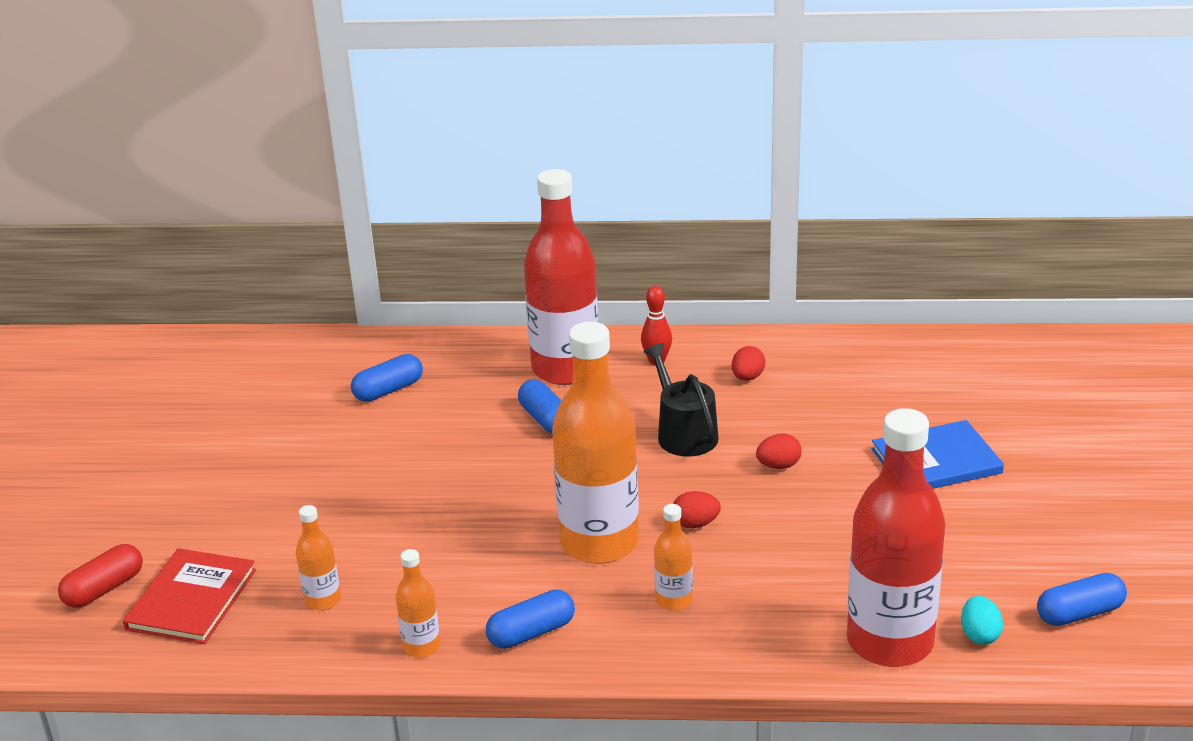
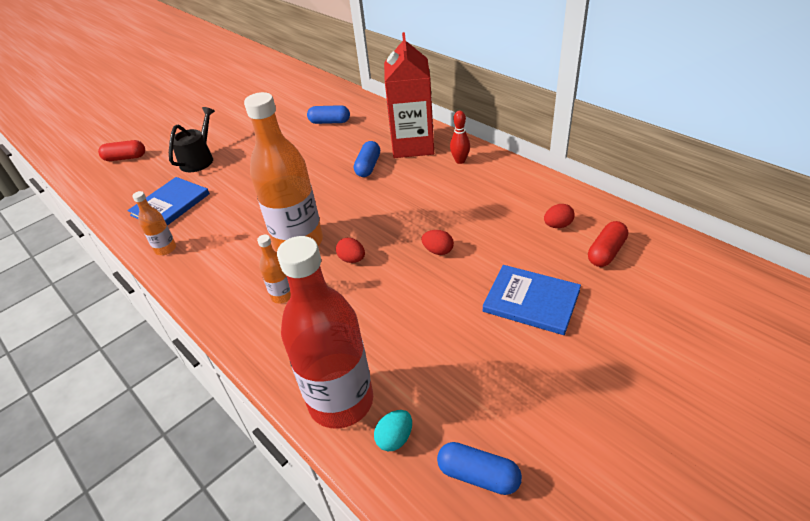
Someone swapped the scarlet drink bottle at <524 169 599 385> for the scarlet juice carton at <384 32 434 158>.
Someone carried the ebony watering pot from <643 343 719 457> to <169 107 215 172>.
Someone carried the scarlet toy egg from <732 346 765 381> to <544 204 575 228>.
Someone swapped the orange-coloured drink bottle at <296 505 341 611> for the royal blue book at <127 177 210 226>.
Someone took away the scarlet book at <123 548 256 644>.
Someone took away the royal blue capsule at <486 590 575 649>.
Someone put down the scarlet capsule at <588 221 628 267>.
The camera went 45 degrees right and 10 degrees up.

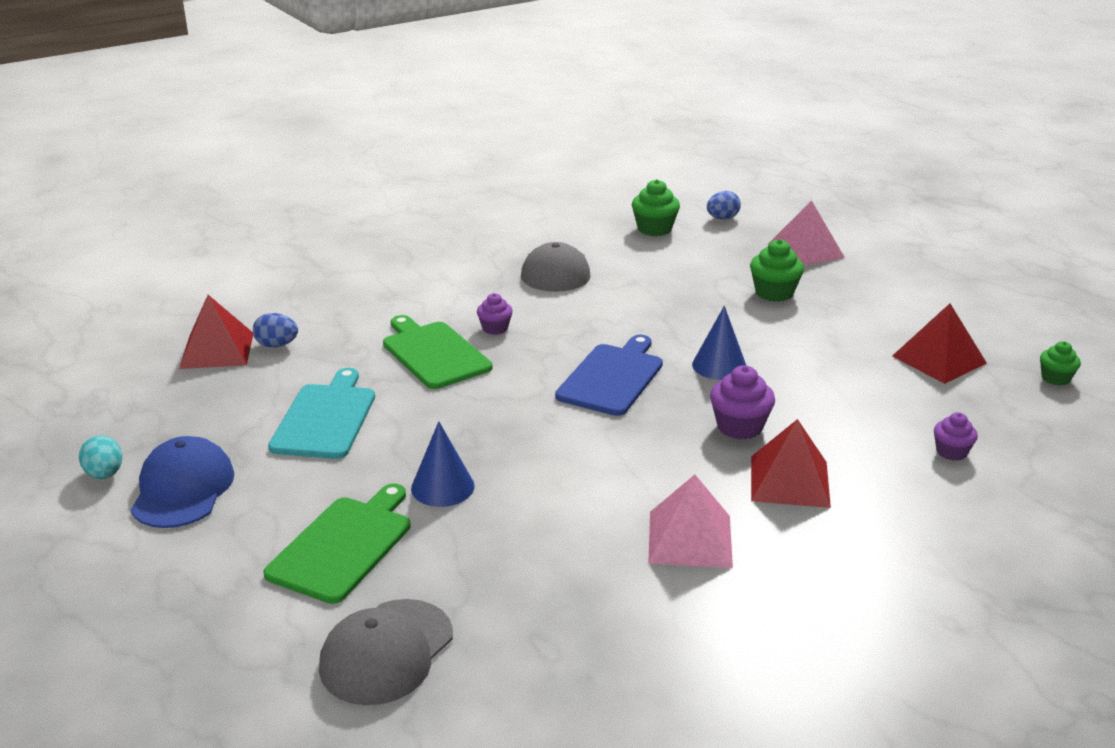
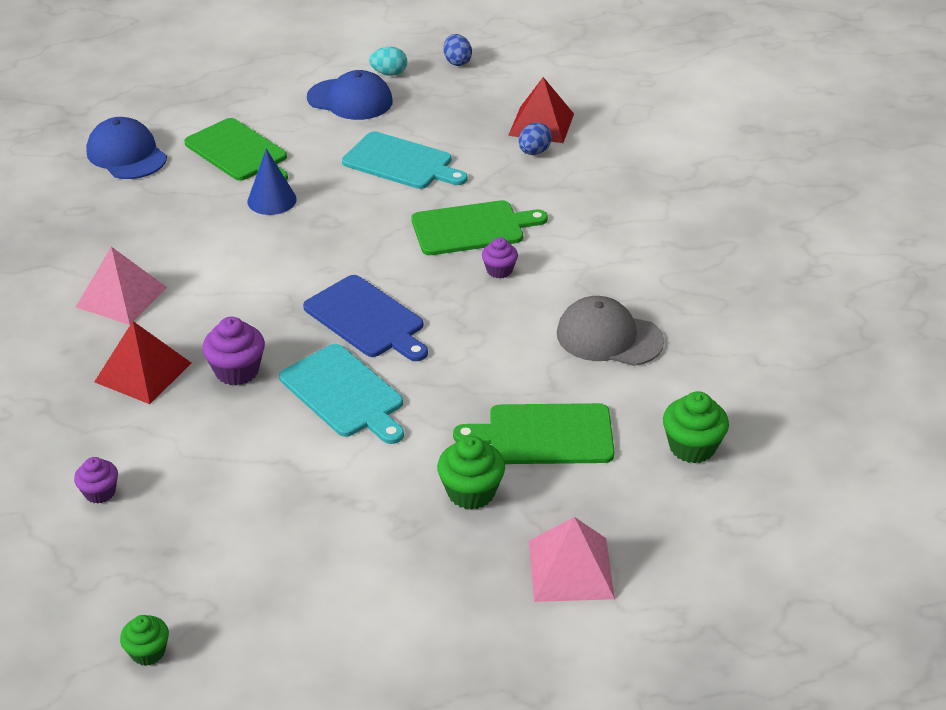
Someone carried the royal blue toy egg from <707 191 741 220> to <443 34 472 66>.
Someone took away the scarlet pyramid at <892 303 987 384>.
Someone swapped the royal blue cone at <692 306 746 380> for the aqua chopping board at <279 344 404 444>.
Someone repainted the gray baseball cap at <319 599 453 705>, which became the royal blue baseball cap at <86 117 167 179>.
Someone put down the green chopping board at <453 403 615 464>.
The camera went 110 degrees right and 10 degrees up.

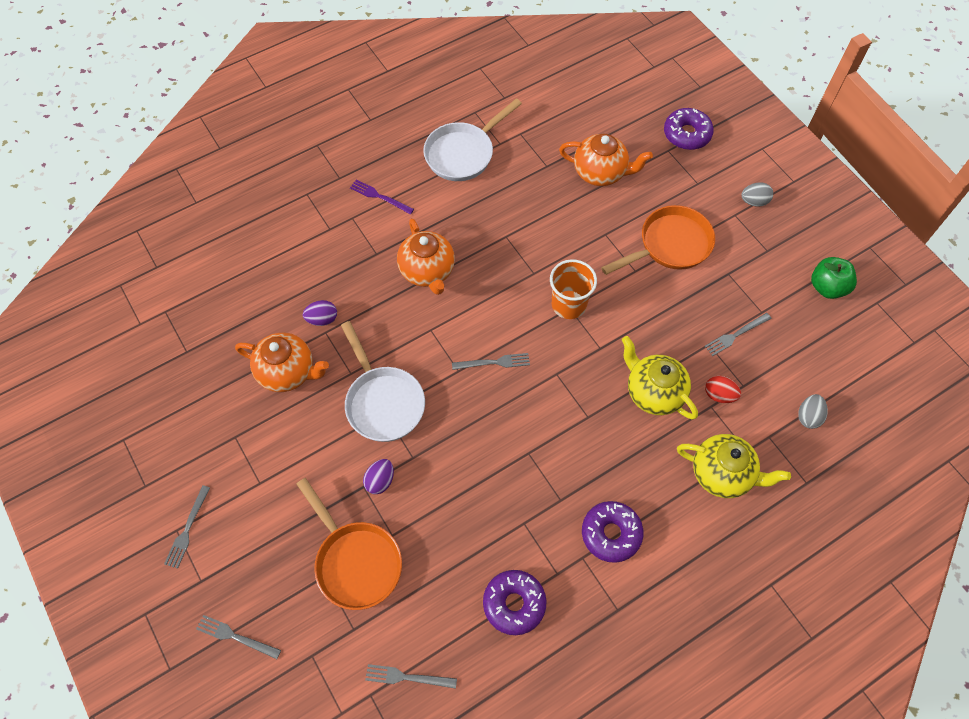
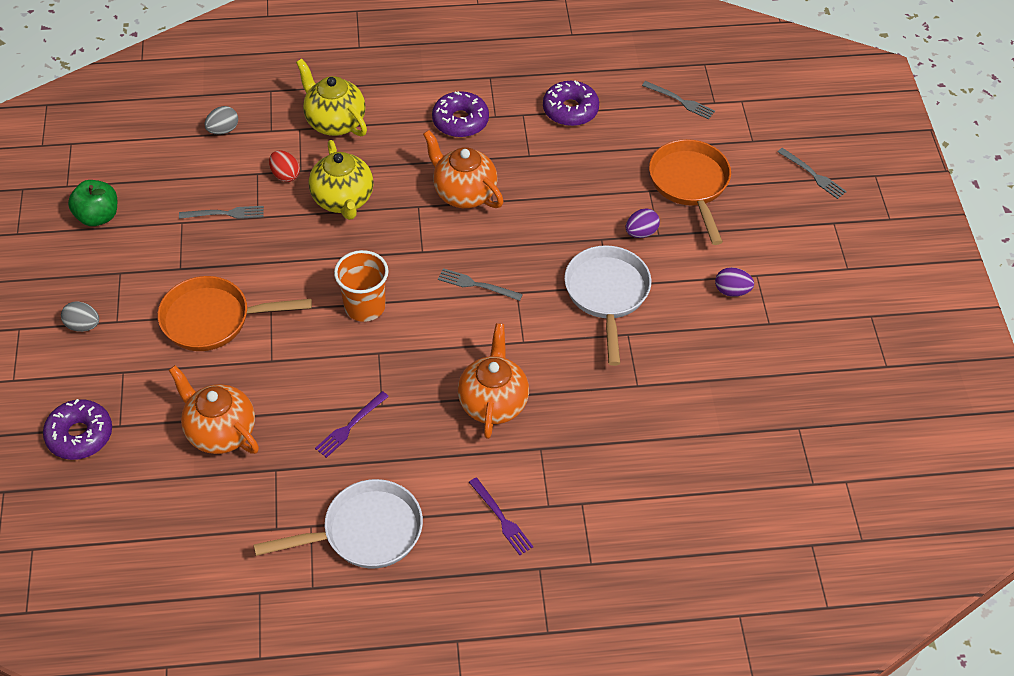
Someone carried the violet toy egg from <303 300 337 326> to <715 267 754 297>.
Someone carried the orange-coloured teapot from <235 333 329 392> to <423 130 503 208>.
Someone took away the gray table fork at <164 485 210 569>.
Someone put down the violet table fork at <315 391 389 458>.
The camera went 155 degrees left and 10 degrees down.

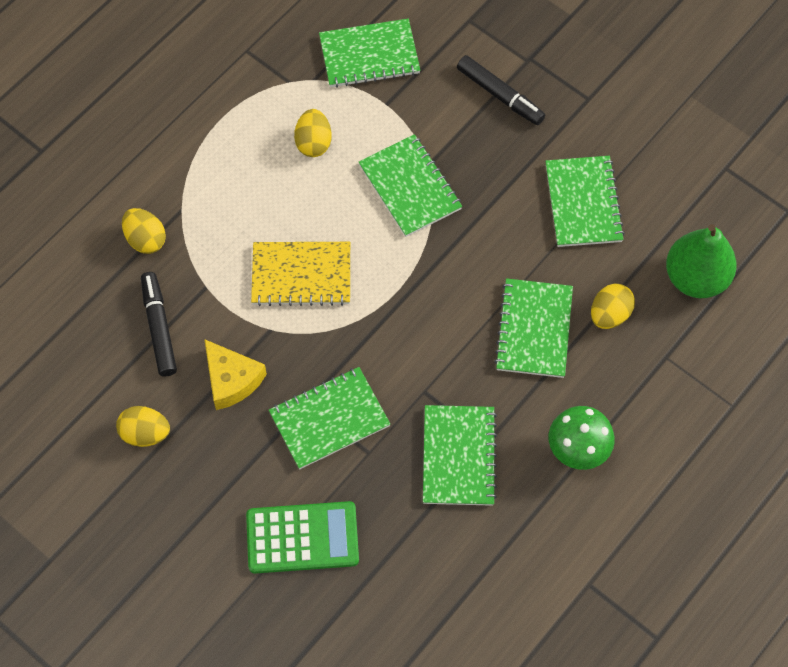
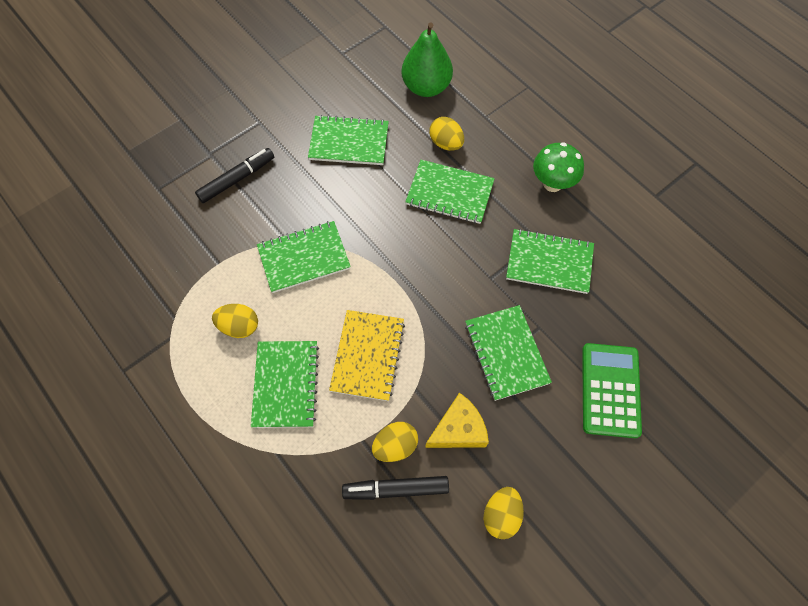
Someone carried the green notebook from <319 19 420 88> to <251 341 319 428>.
Someone carried the yellow toy egg from <122 208 166 254> to <372 422 418 462>.
The camera went 80 degrees left and 0 degrees up.

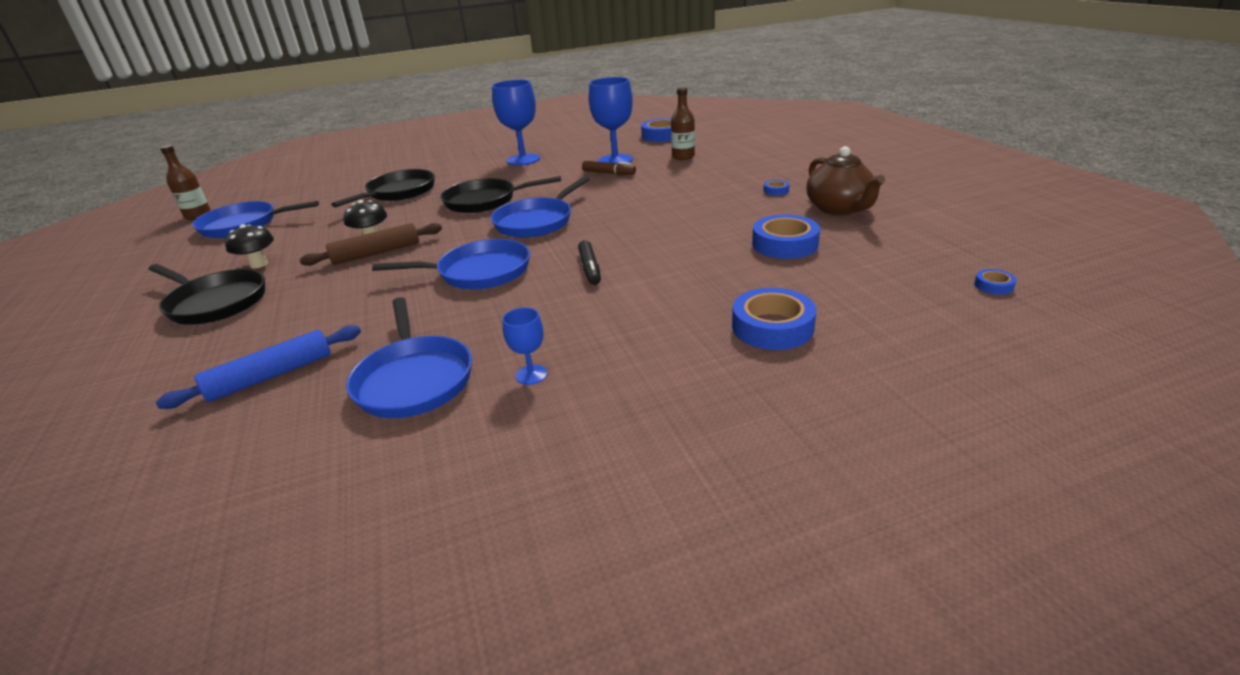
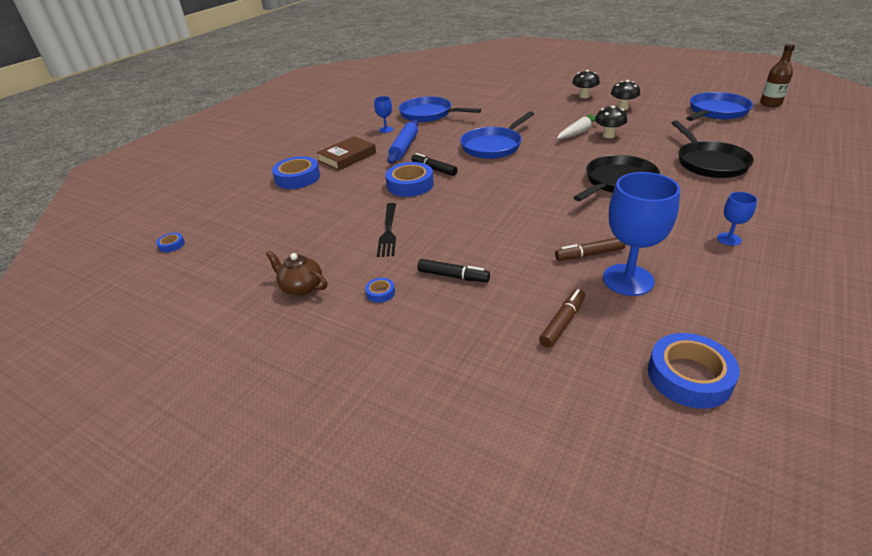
Someone scaled the royal blue goblet at <492 80 540 166> by 0.48.
Someone swapped the russet drink bottle at <671 88 695 160> for the russet marker pen at <539 289 585 348>.
Someone scaled the russet teapot at <806 146 885 215> by 0.65.
Someone took away the royal blue pan at <491 176 590 238>.
Someone carried the royal blue roll of tape from <752 214 820 259> to <385 162 434 197>.
Someone swapped the russet pastry roller at <299 223 442 266> for the snow-white root vegetable at <557 113 596 139>.
Someone swapped the ebony pan at <149 264 265 325> for the ebony toadstool at <572 70 600 98>.
Someone carried the royal blue pastry roller from <156 325 361 409> to <388 120 418 164>.
Someone put down the russet book at <316 136 376 170>.
Someone put down the ebony table fork at <377 203 396 257>.
Someone put down the ebony marker pen at <418 259 490 282>.
The camera went 140 degrees right and 5 degrees up.

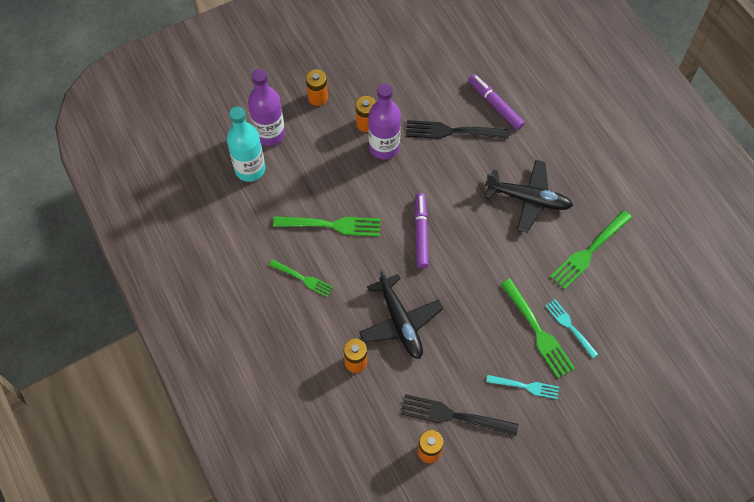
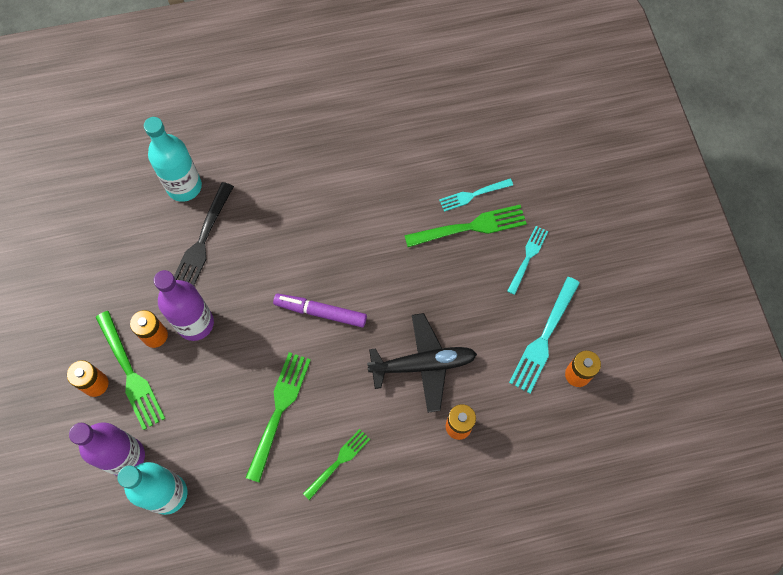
Someone swapped the violet marker pen at <469 74 525 130> for the aqua drink bottle at <144 117 202 202>.
Someone took away the ebony toy plane at <485 160 573 232>.
Someone carried the green table fork from <550 210 632 290> to <95 311 165 430>.
Someone repainted the ebony table fork at <401 394 518 436>, which became the aqua table fork at <509 277 580 393>.
The camera went 75 degrees left and 5 degrees up.

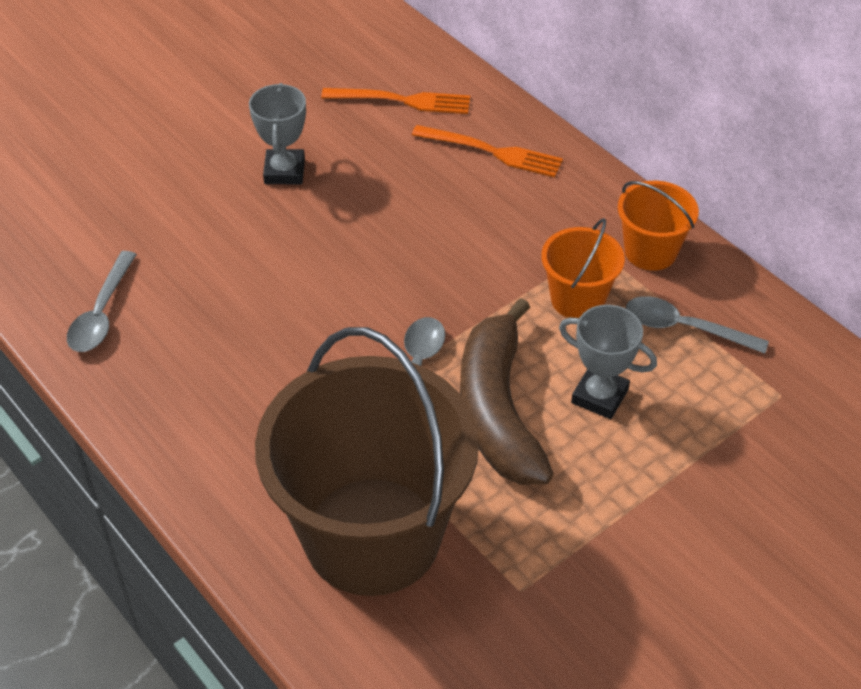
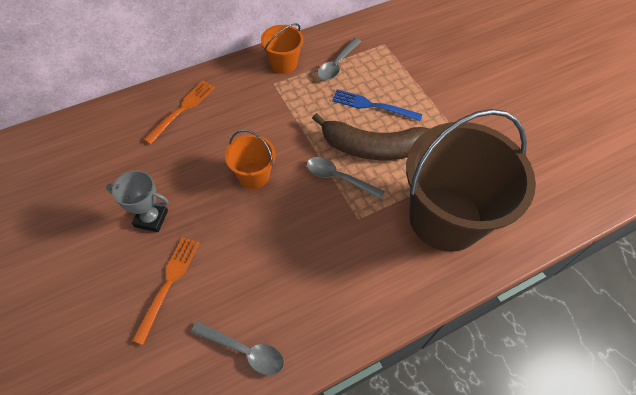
Someone carried the orange-coloured table fork from <321 88 470 114> to <132 237 200 345>.
Someone carried the orange-coloured pail from <541 218 625 318> to <225 130 276 189>.
Someone swapped the gray prize cup at <559 305 657 419> for the royal blue table fork at <332 89 422 121>.
The camera went 80 degrees left and 10 degrees up.

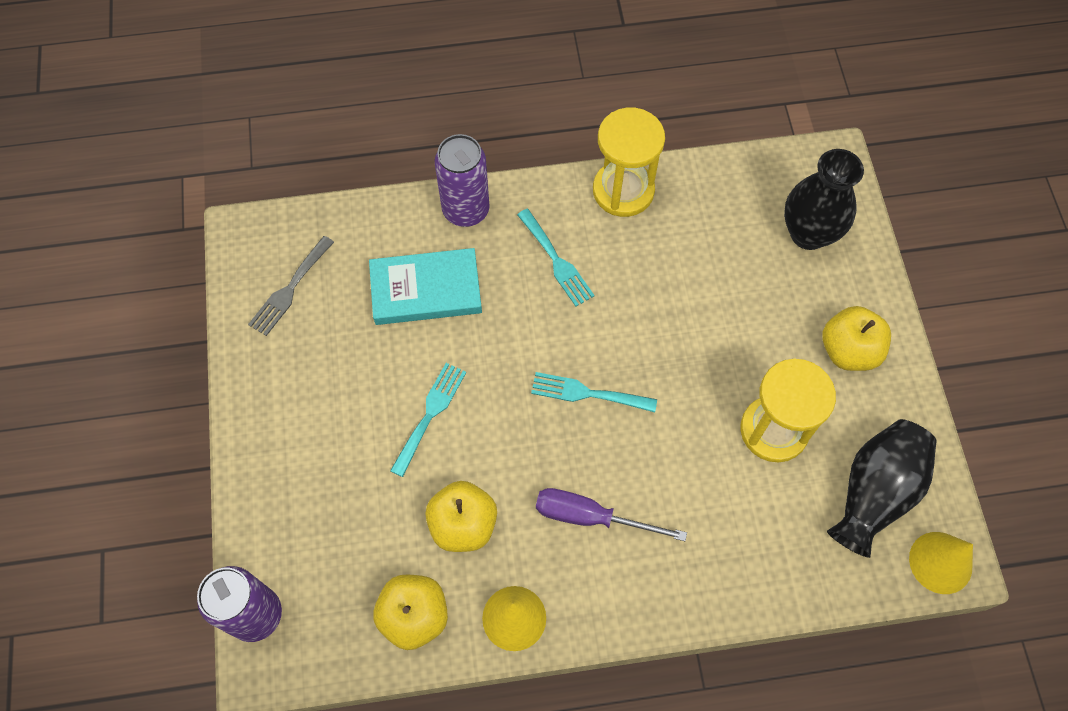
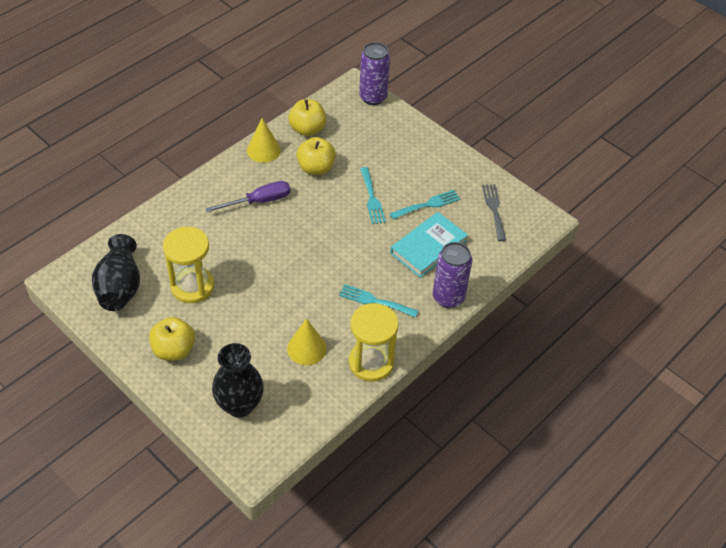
Someone carried the aqua table fork from <531 372 657 412> to <390 190 460 219>.
Someone carried the yellow cone from <909 532 973 594> to <287 318 327 365>.
The camera went 140 degrees right and 15 degrees down.

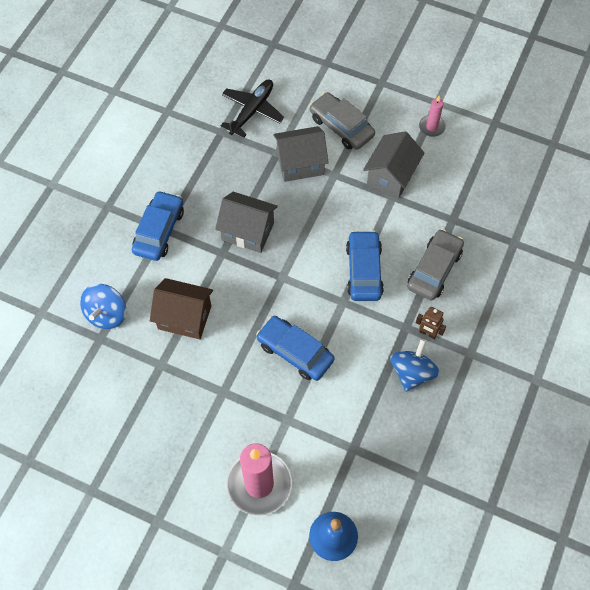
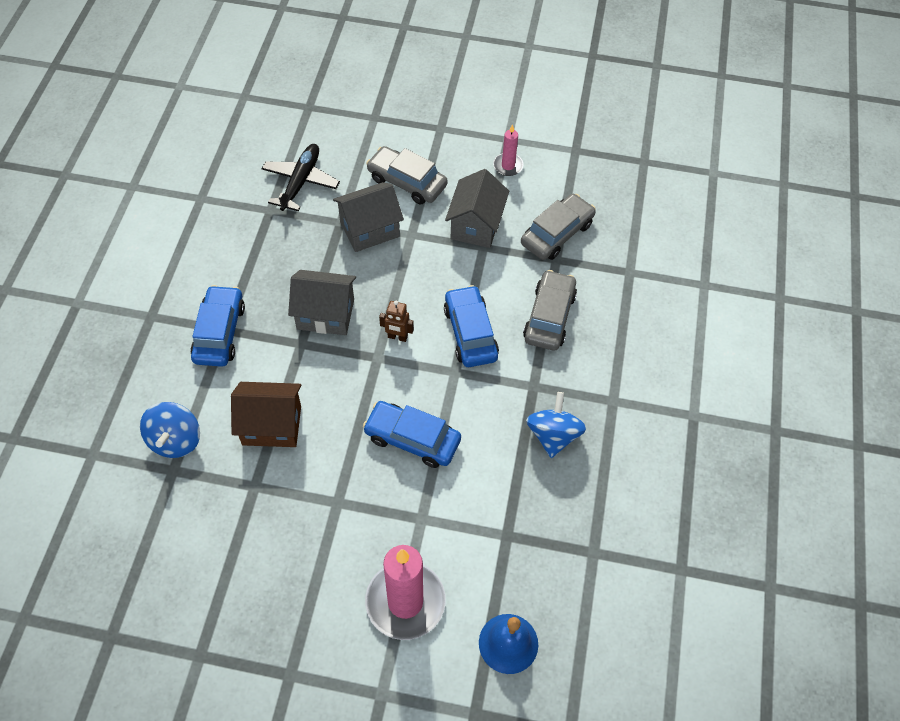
Someone carried the russet toy robot from <416 307 446 339> to <379 301 414 342>.
Someone put down the gray toy car at <521 194 596 260>.
The camera went 15 degrees left and 5 degrees down.

